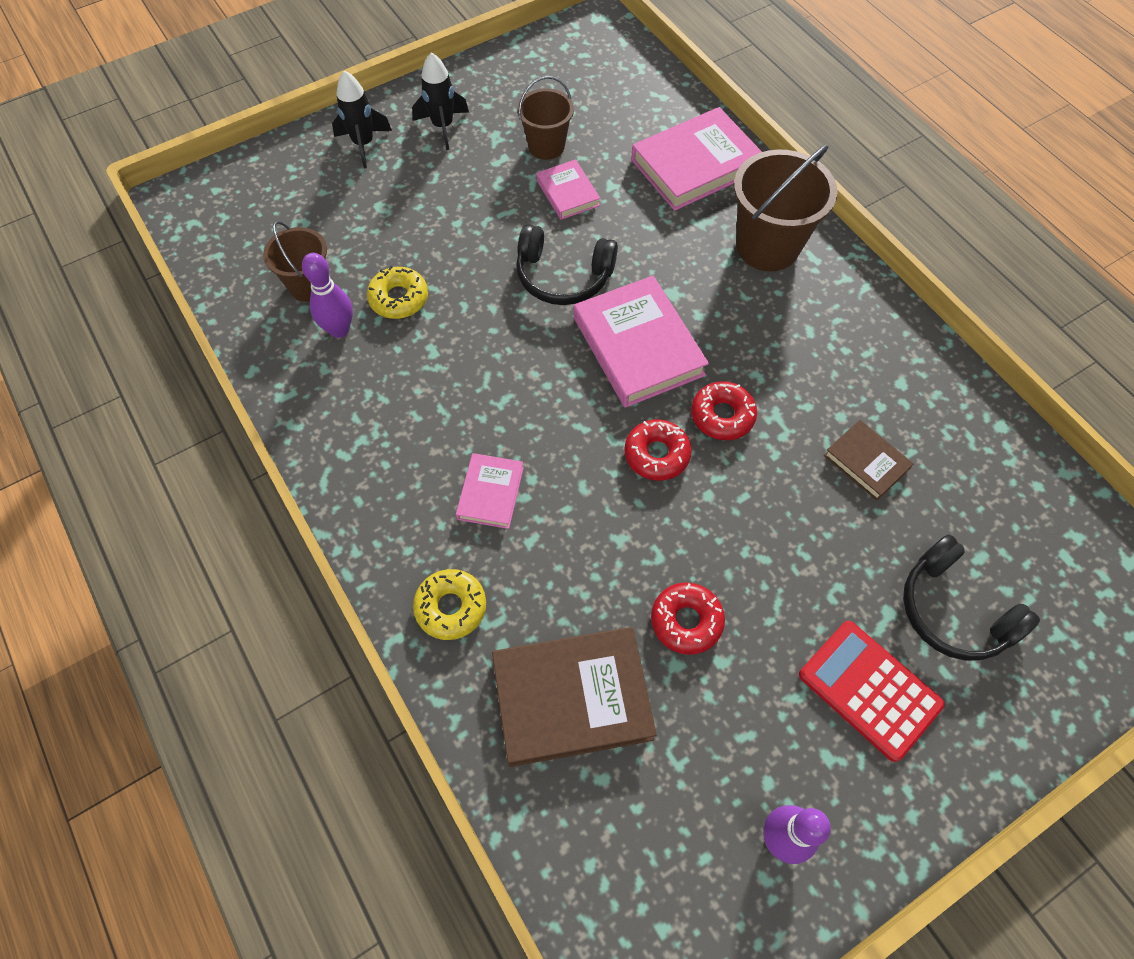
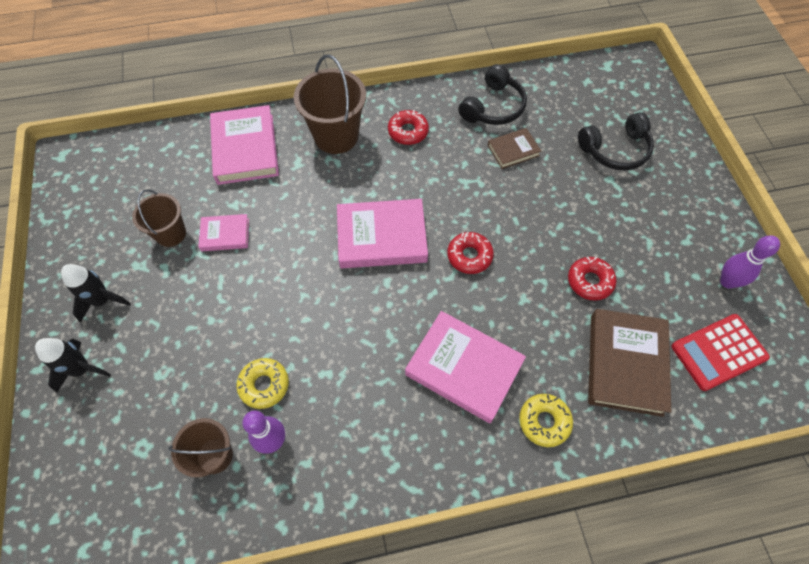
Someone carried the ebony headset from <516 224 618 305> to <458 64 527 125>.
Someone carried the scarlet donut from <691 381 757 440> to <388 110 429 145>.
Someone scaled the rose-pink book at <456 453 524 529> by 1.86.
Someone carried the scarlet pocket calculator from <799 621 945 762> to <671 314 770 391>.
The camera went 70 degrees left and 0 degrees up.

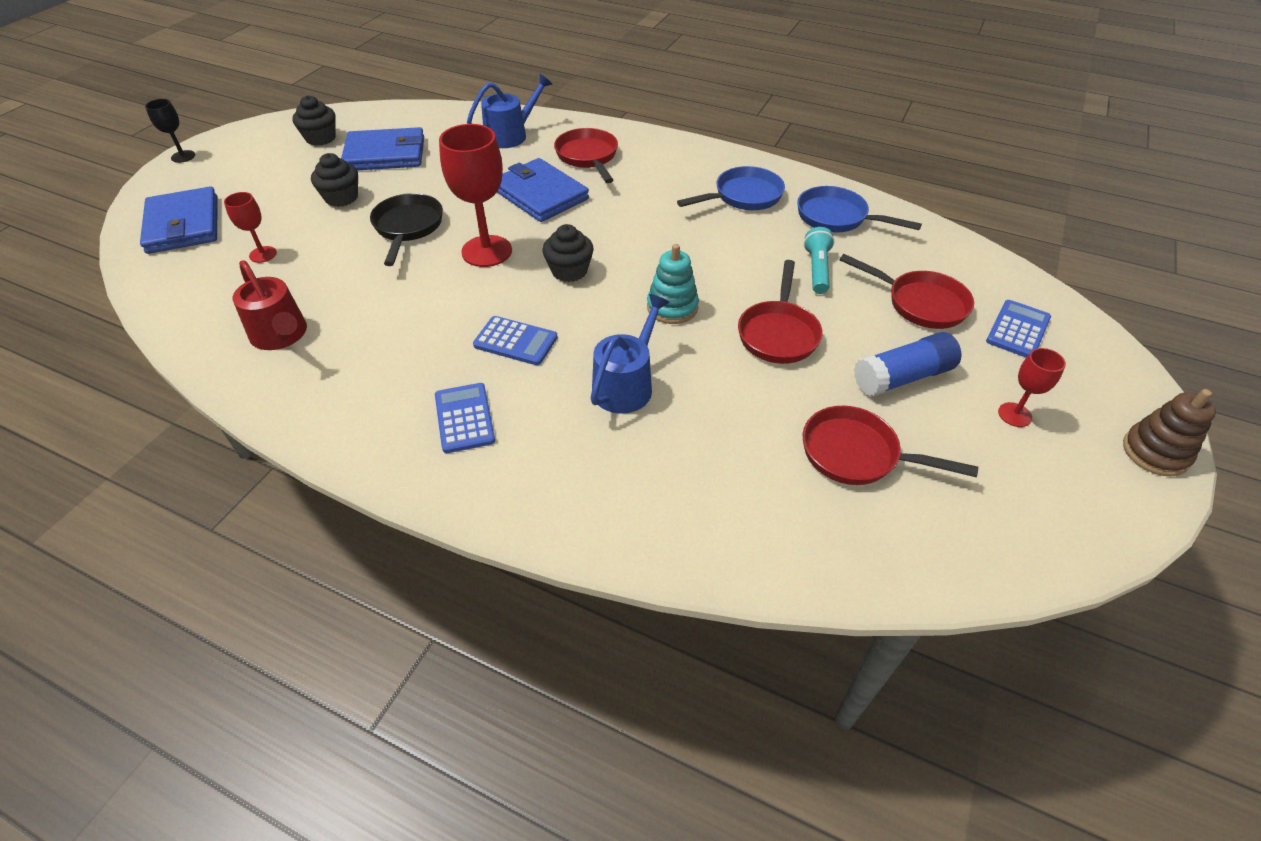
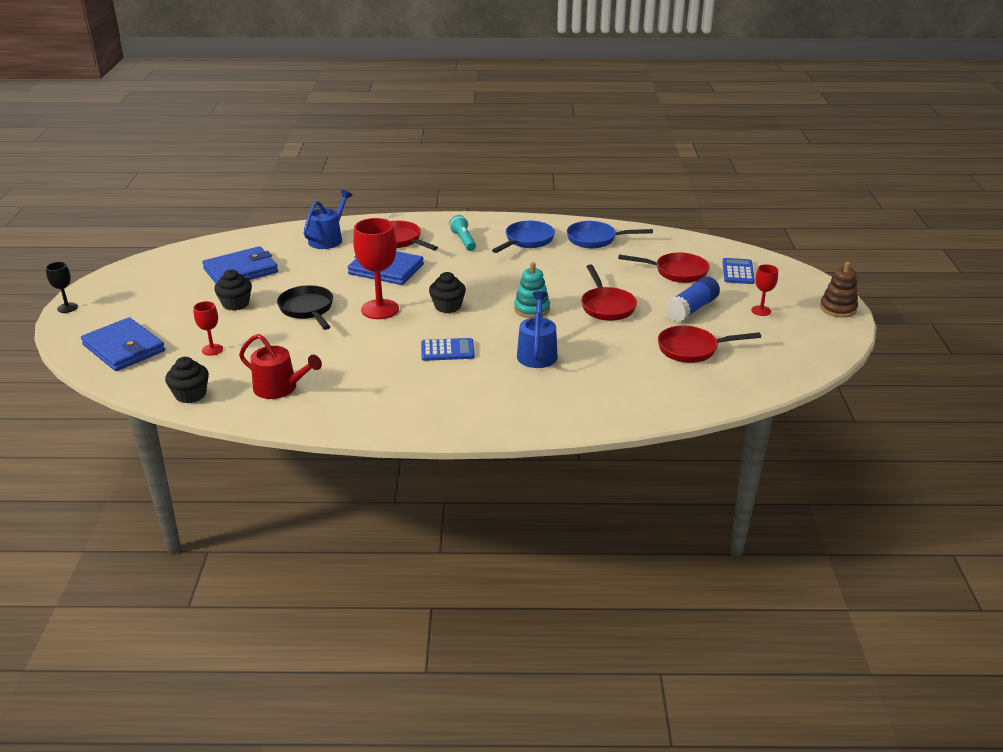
Someone carried the ebony fairy cake from <292 95 336 146> to <165 357 209 403>.
Someone carried the aqua flashlight from <804 227 834 294> to <449 215 476 251>.
Someone took away the royal blue pocket calculator at <435 383 495 453>.
The camera went 25 degrees left and 15 degrees down.

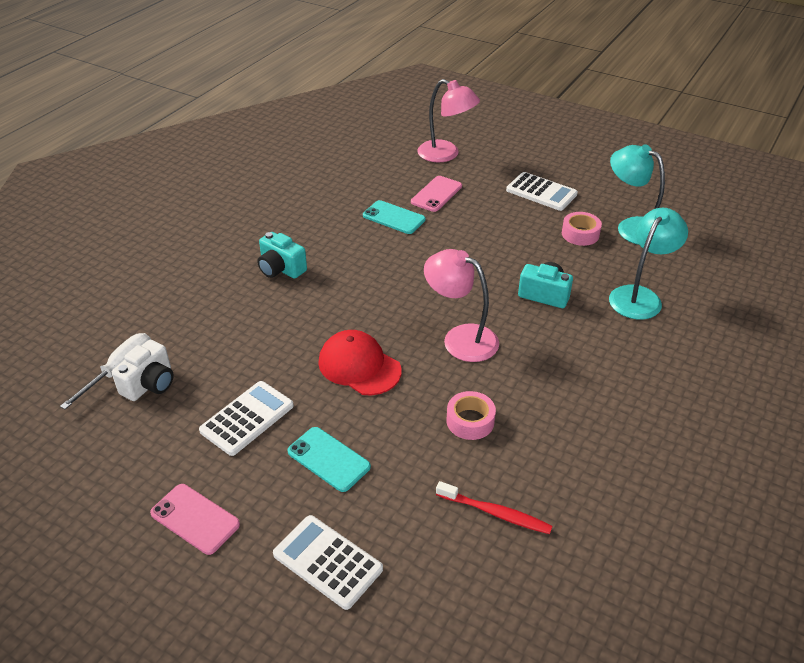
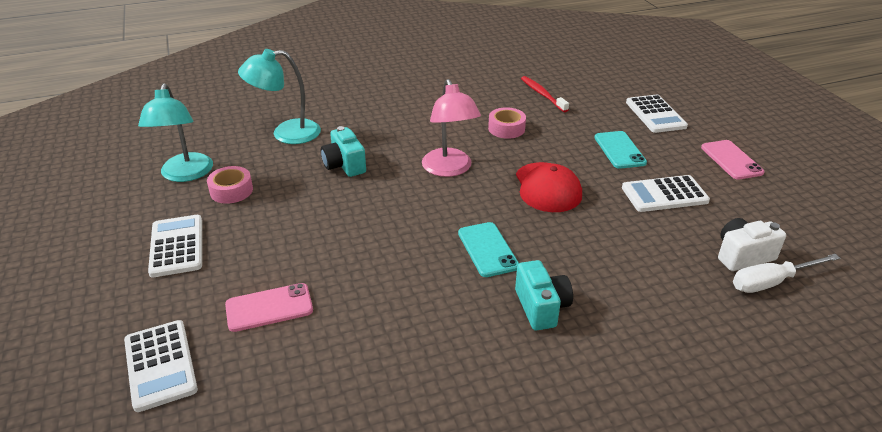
Someone swapped the rose-pink lamp at <417 79 480 162> for the snow-white pocket calculator at <124 320 198 412>.
Someone carried the aqua mobile phone from <363 200 426 234> to <458 222 519 277>.
The camera went 140 degrees left and 5 degrees down.

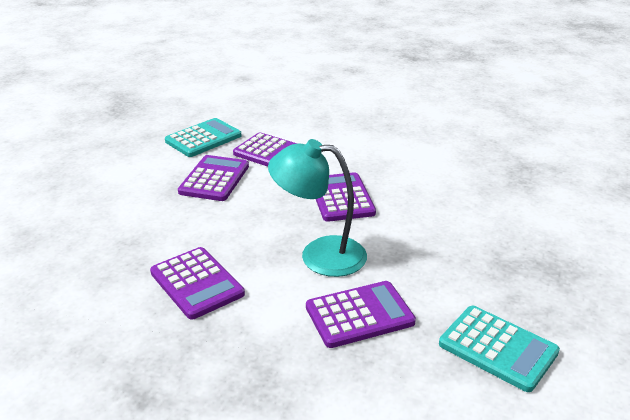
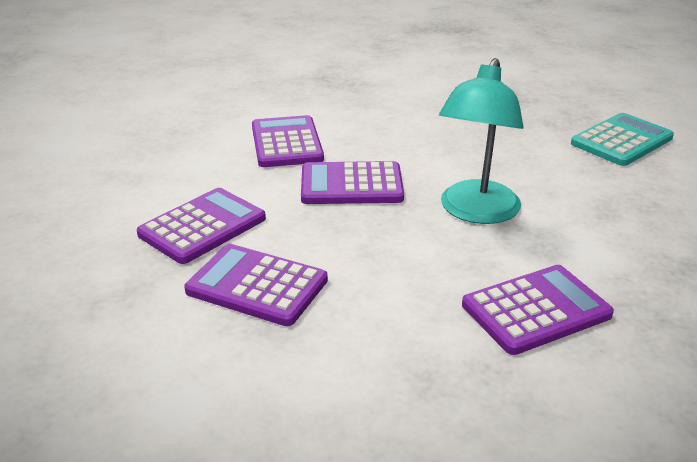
Someone took away the aqua pocket calculator at <165 118 242 157>.
Someone carried the violet pocket calculator from <306 281 416 348> to <252 115 324 167>.
The camera went 80 degrees left and 0 degrees up.

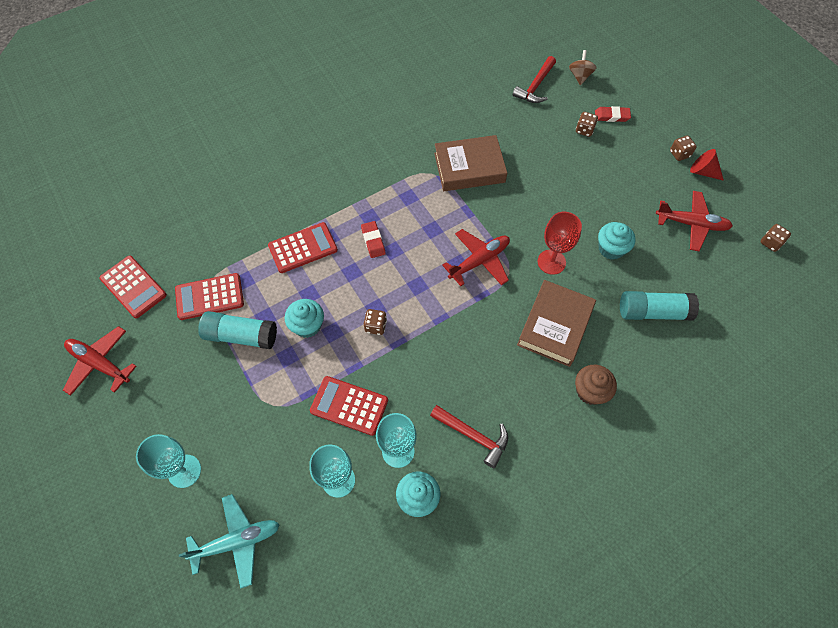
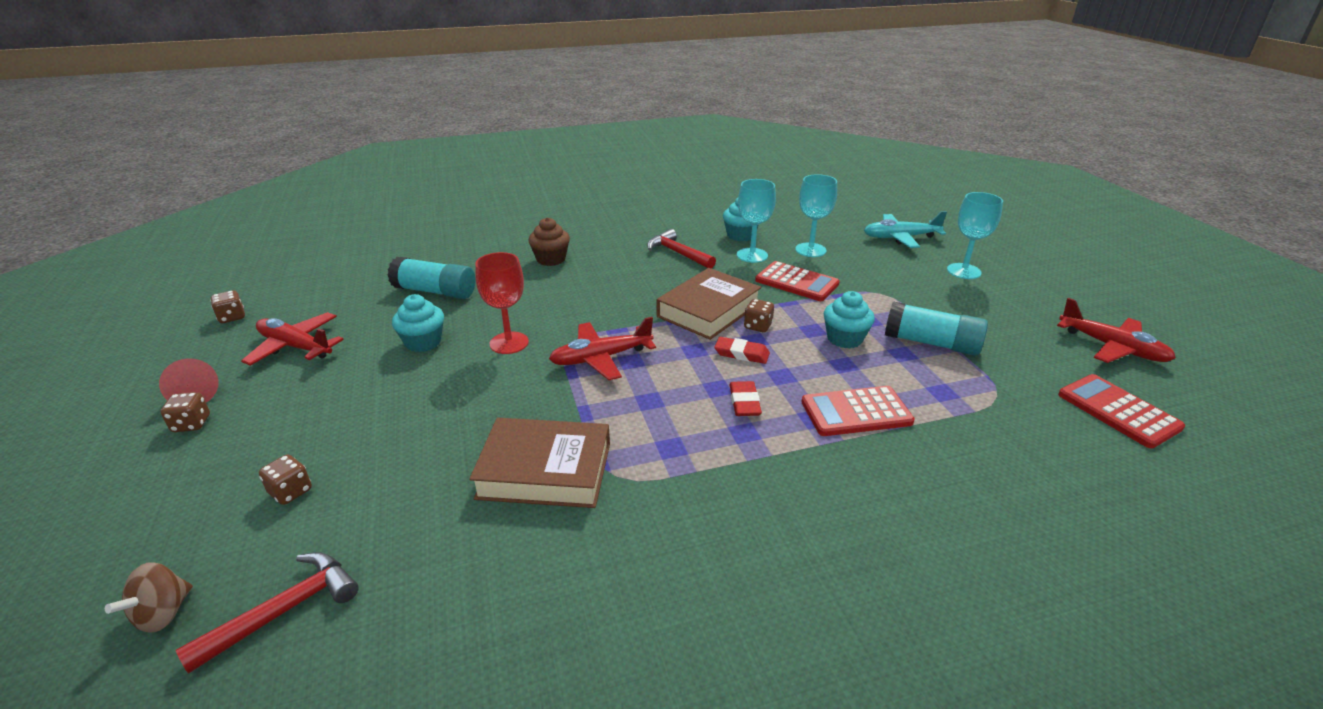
Someone carried the scarlet gum eraser from <595 106 631 122> to <714 337 770 364>.
Someone took away the scarlet pocket calculator at <175 273 244 320>.
Someone carried the russet book from <517 280 596 367> to <656 268 761 340>.
The camera went 165 degrees left and 30 degrees down.

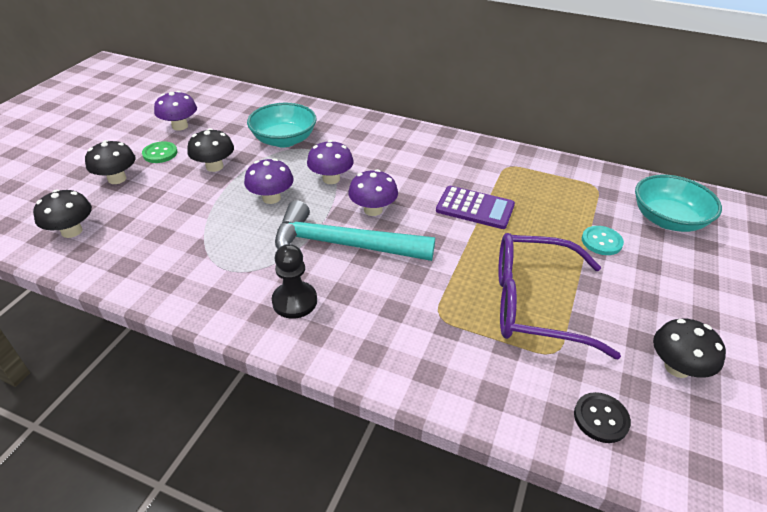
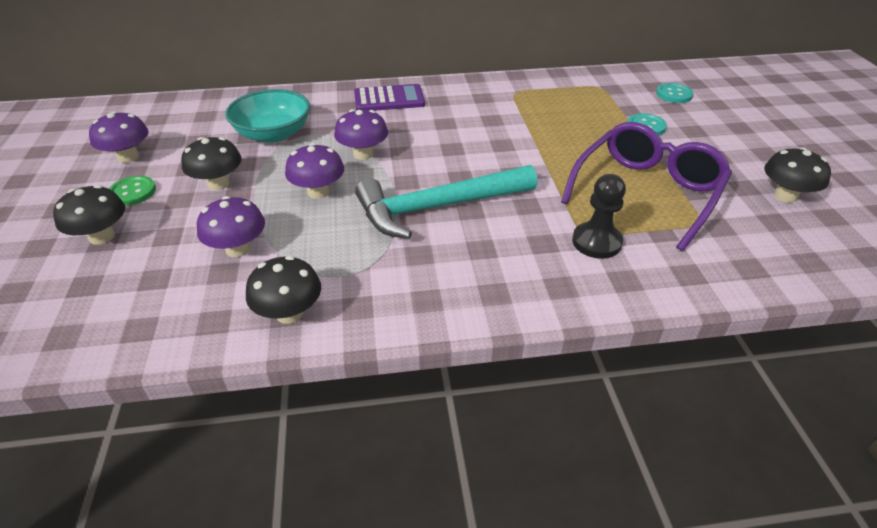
Someone carried the violet toadstool from <348 169 398 216> to <197 196 265 257>.
Someone swapped the aqua serving bowl at <635 175 722 232> for the aqua button at <656 83 693 103>.
Someone carried the violet pocket calculator from <436 186 515 229> to <354 84 425 111>.
Someone carried the ebony toadstool from <33 189 92 238> to <246 256 321 324>.
Someone rotated the violet glasses at <498 233 621 359> by 150 degrees clockwise.
Someone carried the ebony chess pawn from <272 244 317 319> to <572 174 626 259>.
Someone took away the ebony button at <574 392 631 443>.
The camera went 30 degrees left and 0 degrees up.

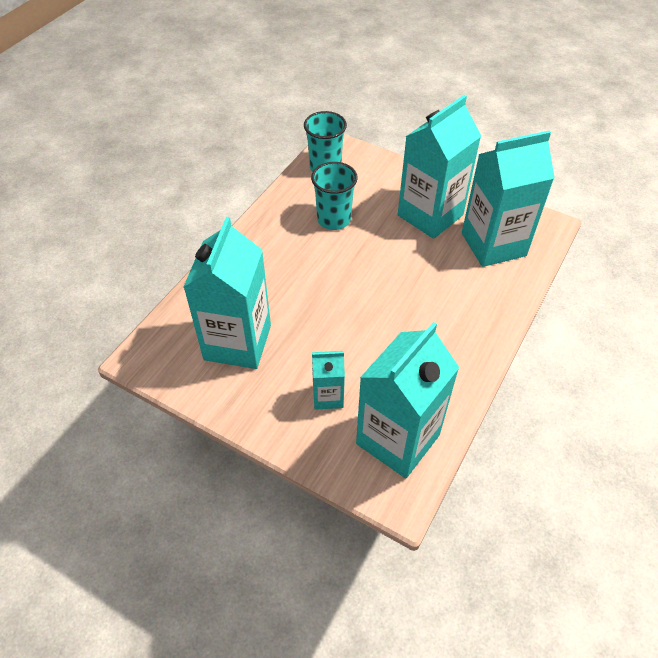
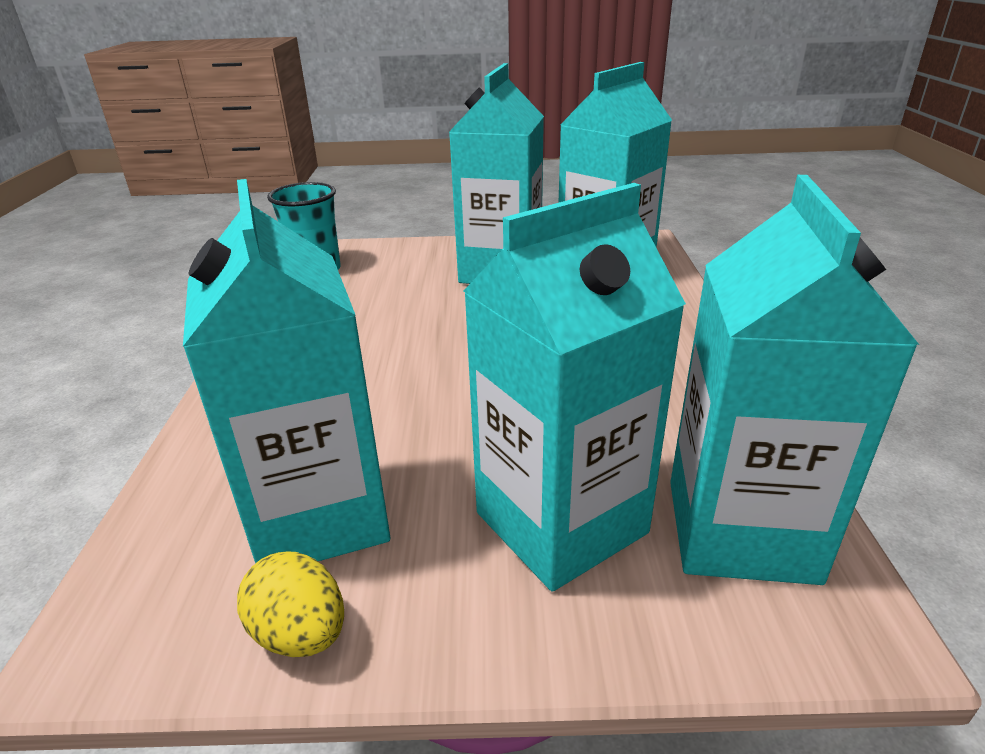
Someone took away the aqua beaker at <311 162 358 230>.
Someone scaled the aqua juice carton at <312 351 345 410> by 2.02.
Someone put down the yellow toy egg at <237 551 344 657>.
The camera went 30 degrees left and 20 degrees down.

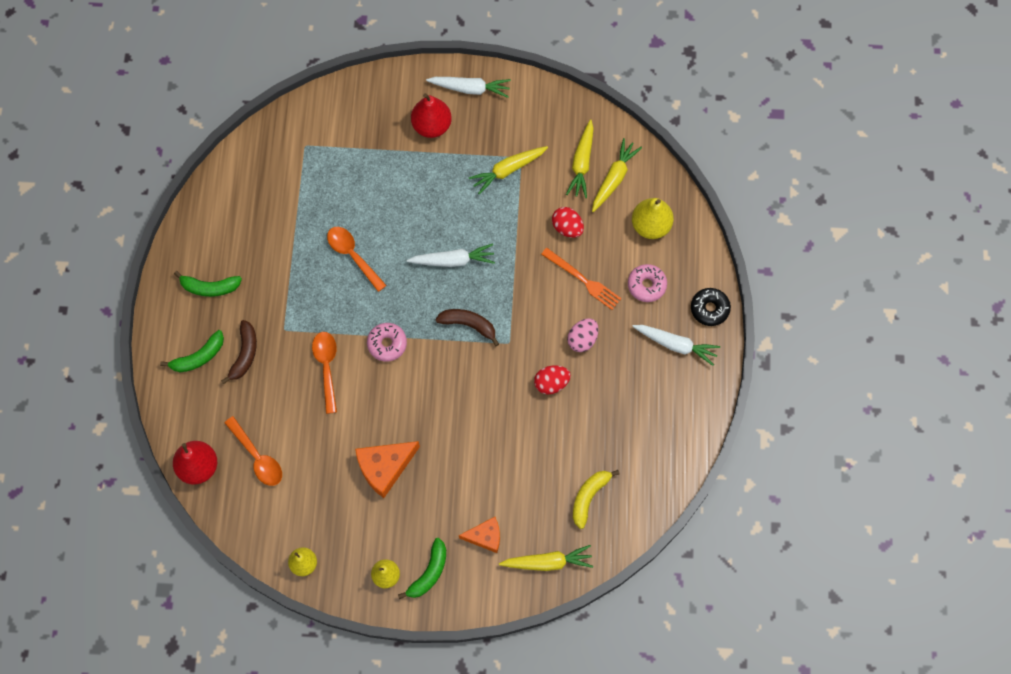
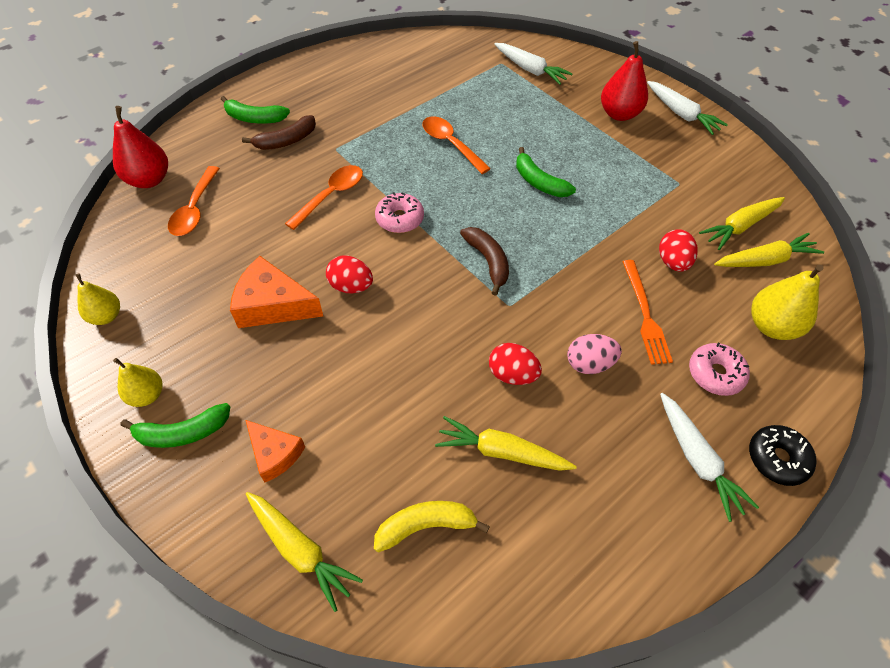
Someone carried the yellow root vegetable from <469 146 548 194> to <435 416 577 471>.
Someone rotated the orange-coloured spoon at <327 227 387 292> by 45 degrees counterclockwise.
Someone carried the snow-white root vegetable from <407 244 495 267> to <494 43 573 85>.
Someone carried the green banana from <174 271 242 297> to <516 147 576 197>.
Someone put down the scarlet toy egg at <326 256 373 294>.
The camera went 45 degrees right and 15 degrees down.

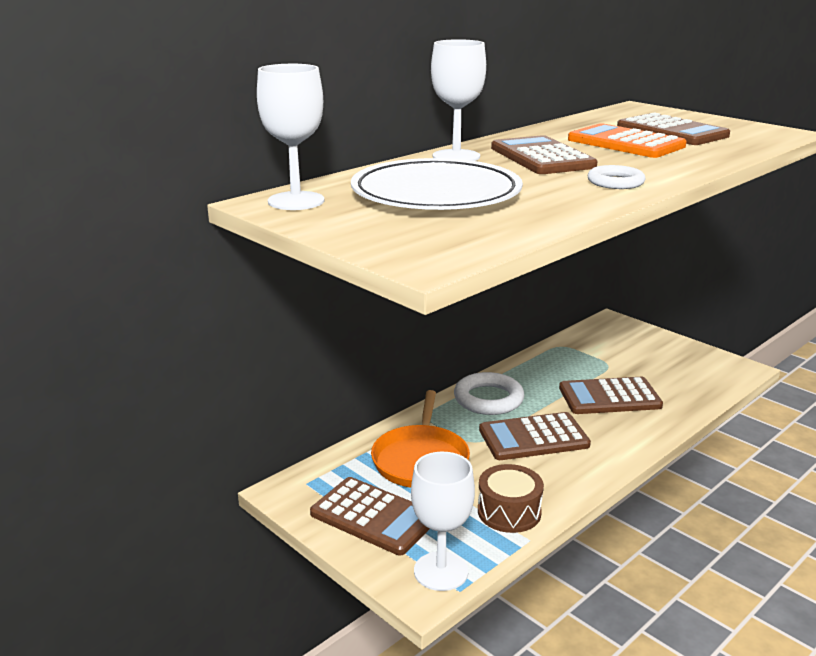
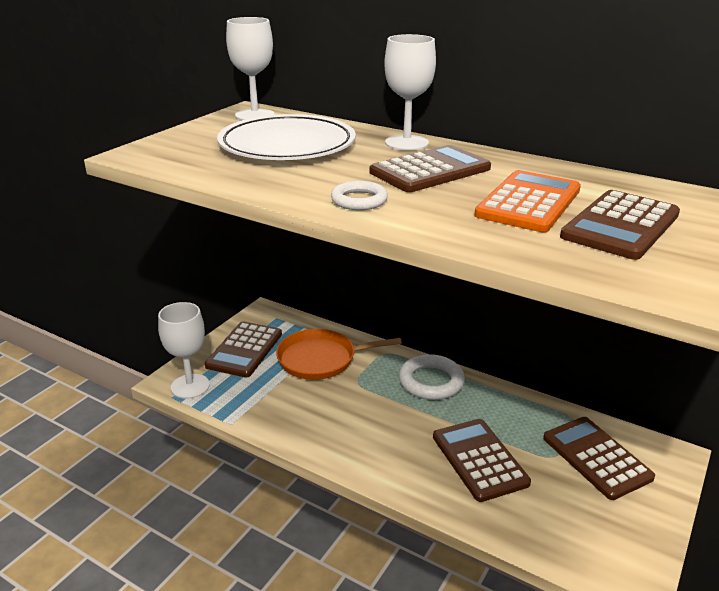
Someone carried the russet pocket calculator from <479 412 591 460> to <543 417 655 500>.
Someone took away the russet drum at <478 464 544 533>.
The camera went 75 degrees right and 5 degrees up.

